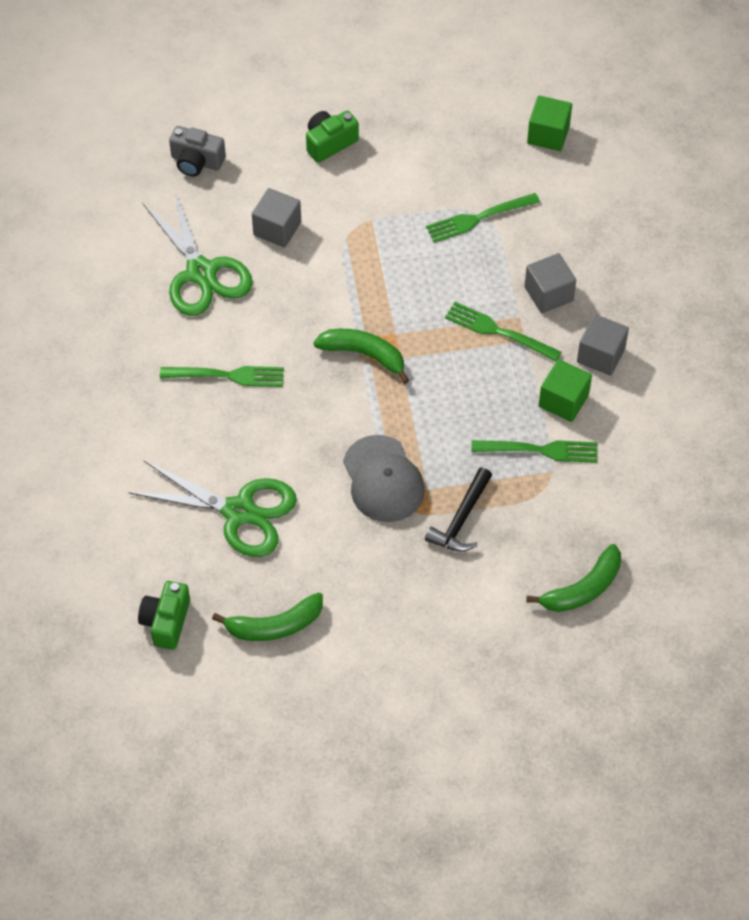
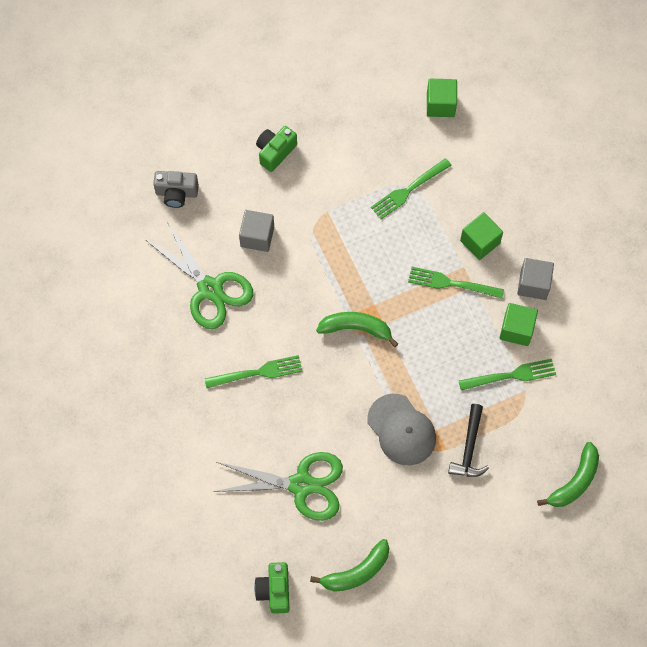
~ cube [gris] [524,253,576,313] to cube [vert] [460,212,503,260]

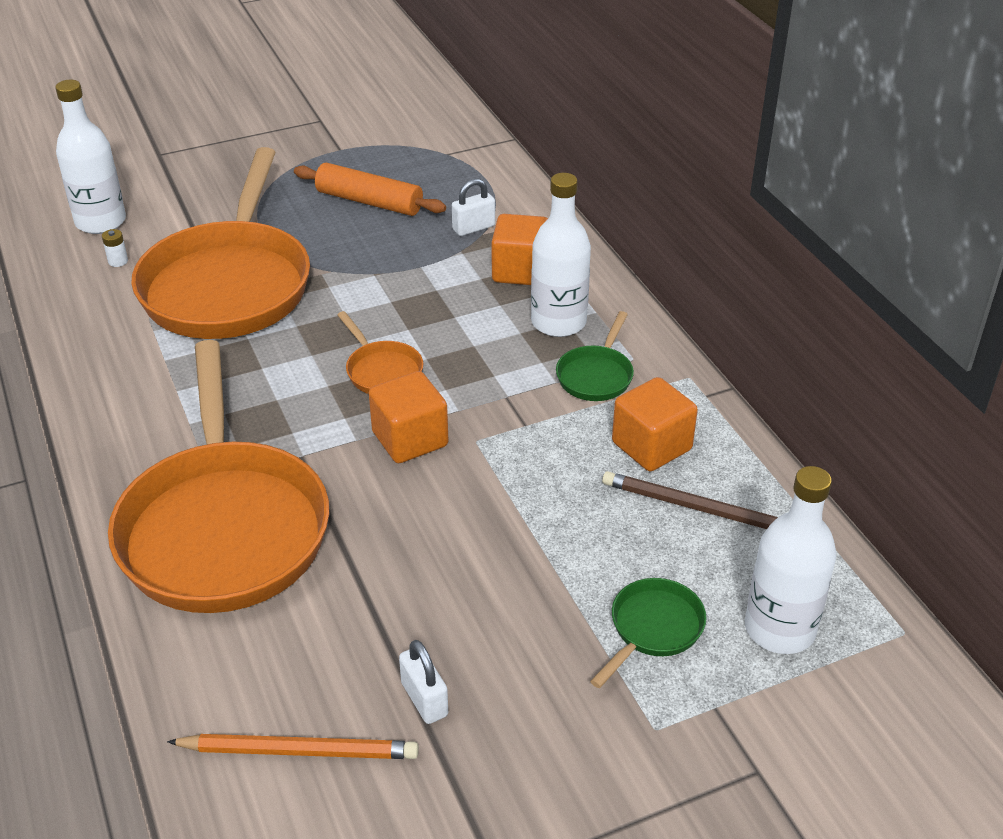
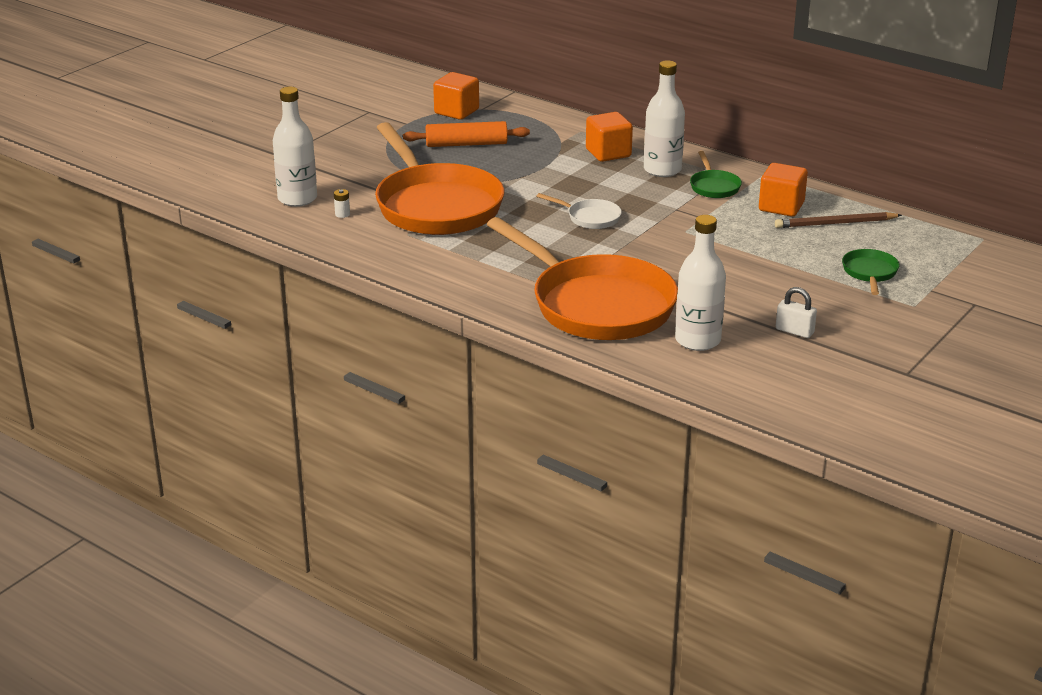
- cadenas [blanc] [452,179,495,236]
~ poêle [orange] [337,311,423,394] to poêle [blanc] [536,193,622,229]
~ cube [orange] [369,371,449,463] to [433,72,479,120]
~ bouteille [blanc] [745,466,837,654] to [675,215,726,351]
- crayon [orange] [167,734,419,759]

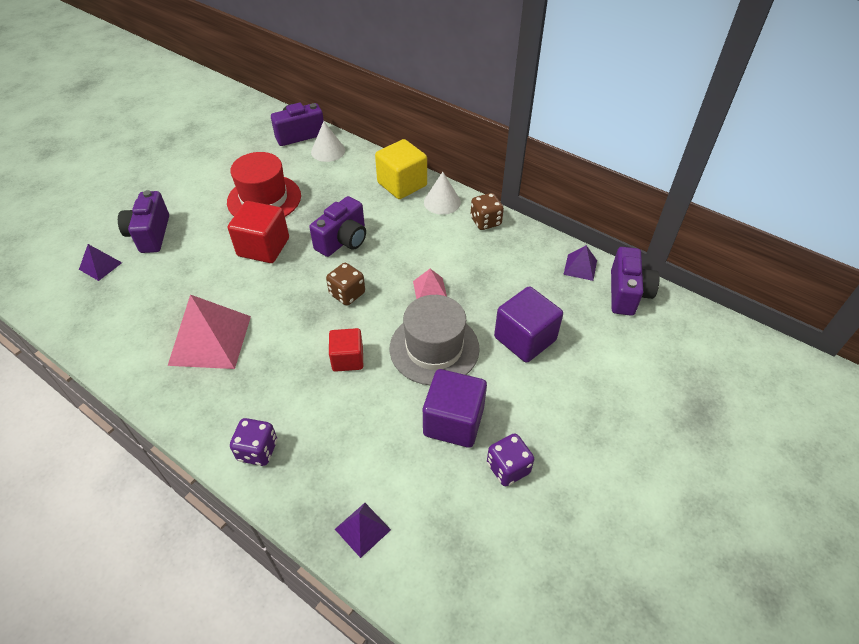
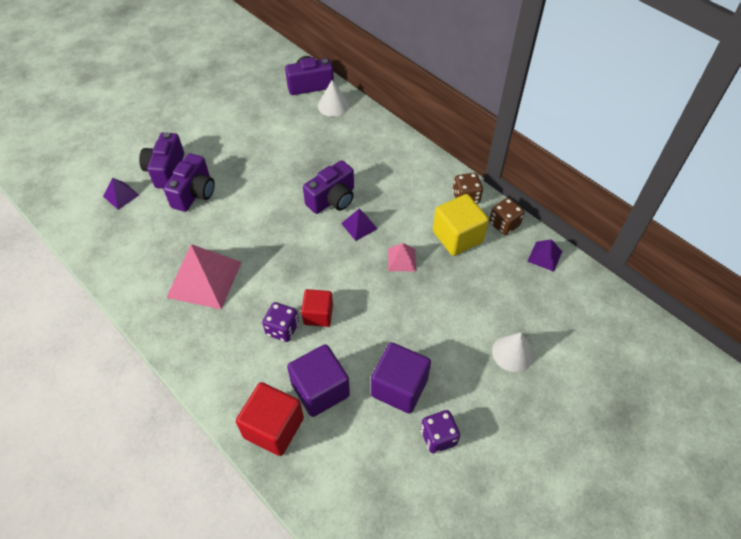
~ cube [jaune] [375,139,427,199] to [433,194,489,256]
- chapeau [rouge] [227,152,301,217]
~ cône [blanc] [424,172,461,215] to [492,333,534,372]
~ cube [rouge] [228,201,289,263] to [236,382,304,456]
~ appareil photo [violet] [611,247,660,316] to [164,153,215,212]
~ dé [marron] [326,263,365,305] to [489,198,524,235]
~ cube [violet] [494,286,563,363] to [287,344,350,417]
- chapeau [gris] [390,295,480,385]
~ dé [violet] [230,418,277,466] to [262,302,299,342]
~ pyramide [violet] [335,503,391,558] to [341,209,378,241]

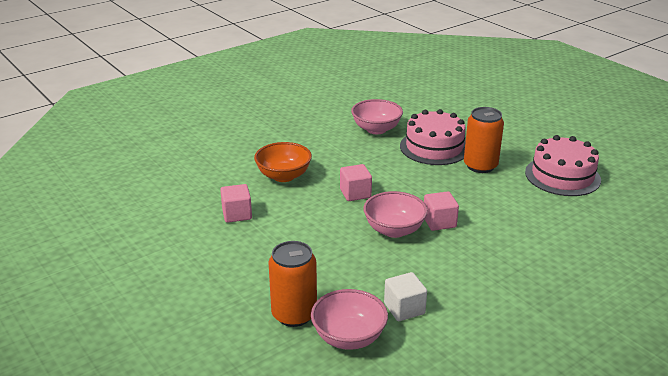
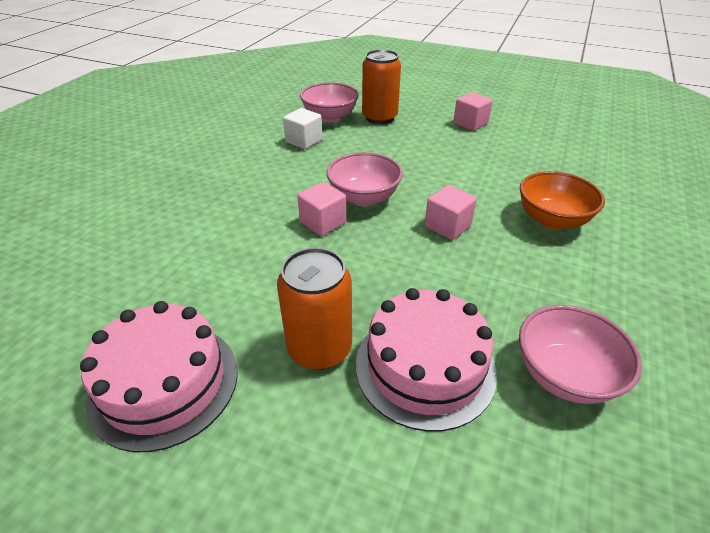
~ cube [rose] [220,184,252,223] to [453,92,493,131]

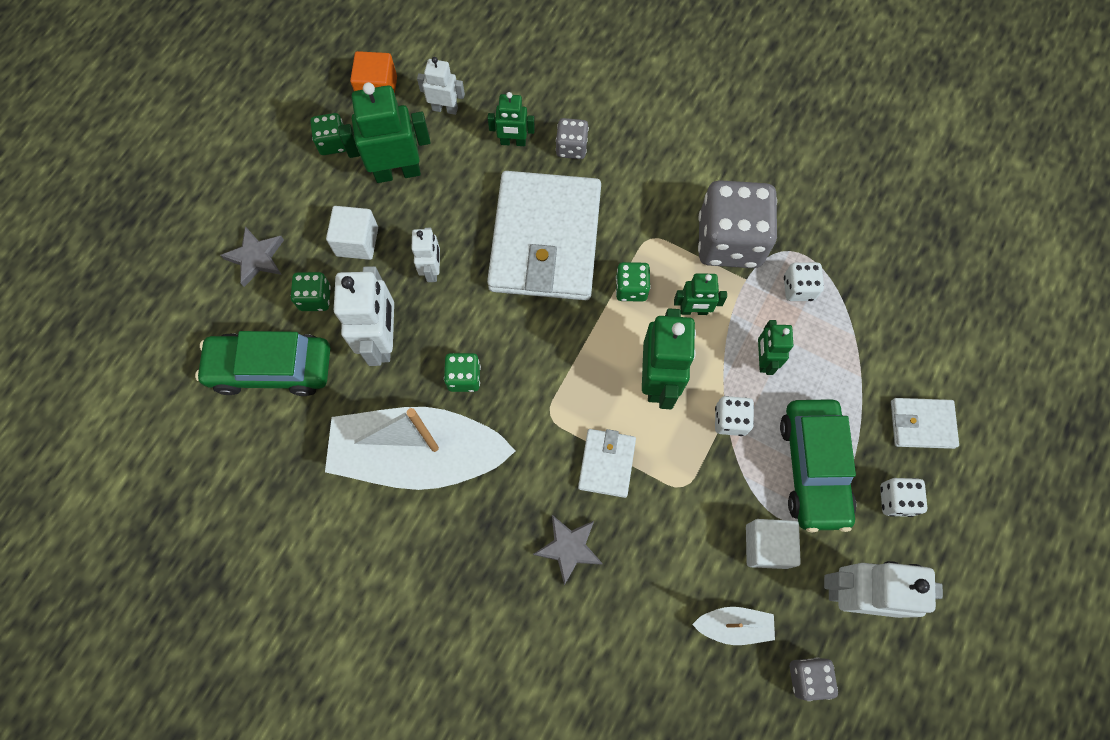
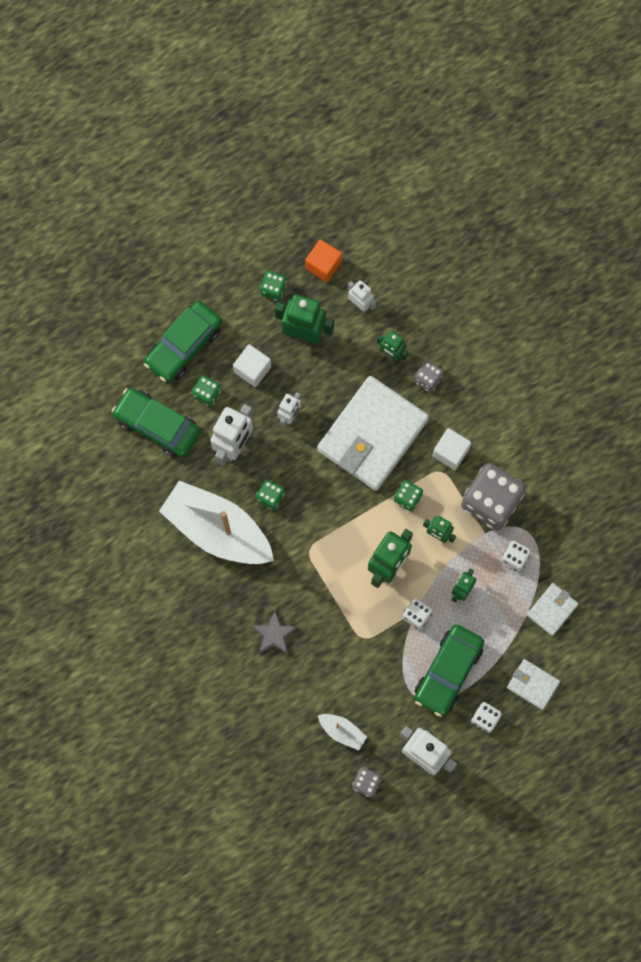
~ étoile [gris] [220,226,284,287] to voiture [vert] [144,301,222,382]
~ portefeuille [blanc] [578,429,636,498] to [527,583,579,636]
~ cube [blanc] [746,519,801,569] to [432,428,471,470]

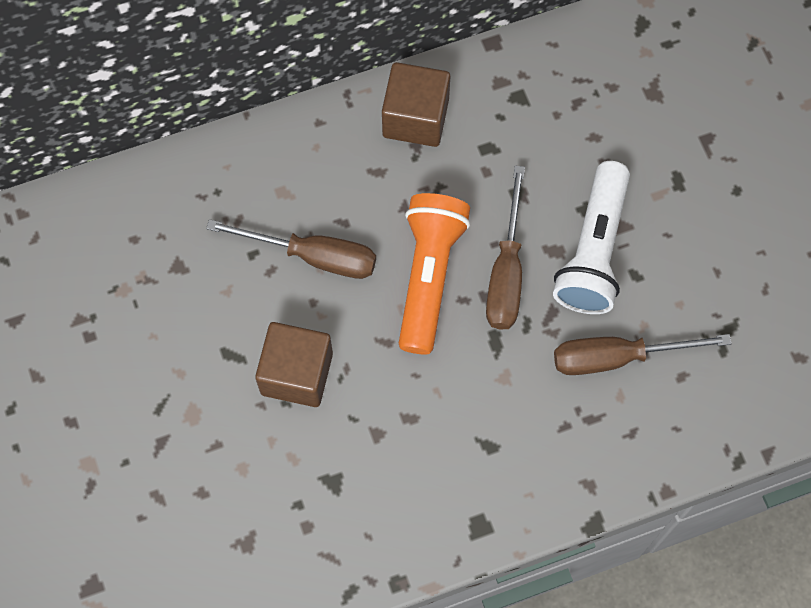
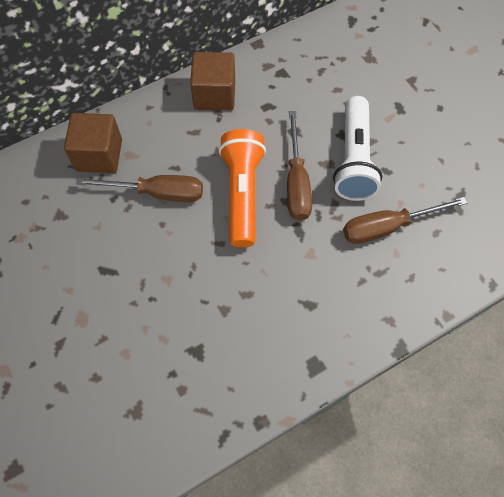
~ cube [marron] [255,322,333,407] to [64,113,122,173]

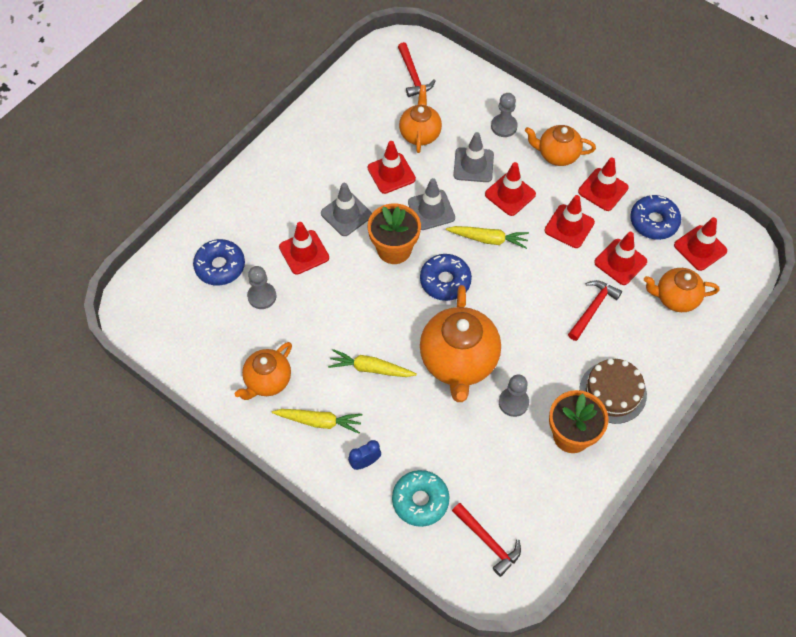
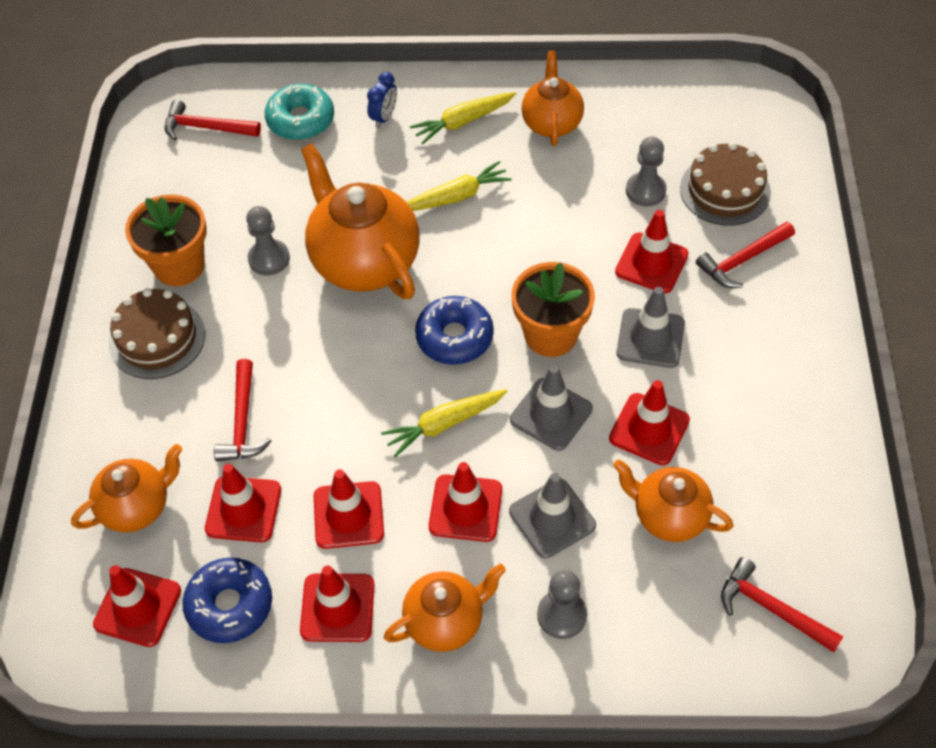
~ théière [orange] [399,85,442,153] = [613,459,733,542] 150 degrees clockwise
~ beignet [bleu] [193,239,245,286] to gâteau [marron] [680,142,771,226]
+ marteau [rouge] [696,222,795,288]

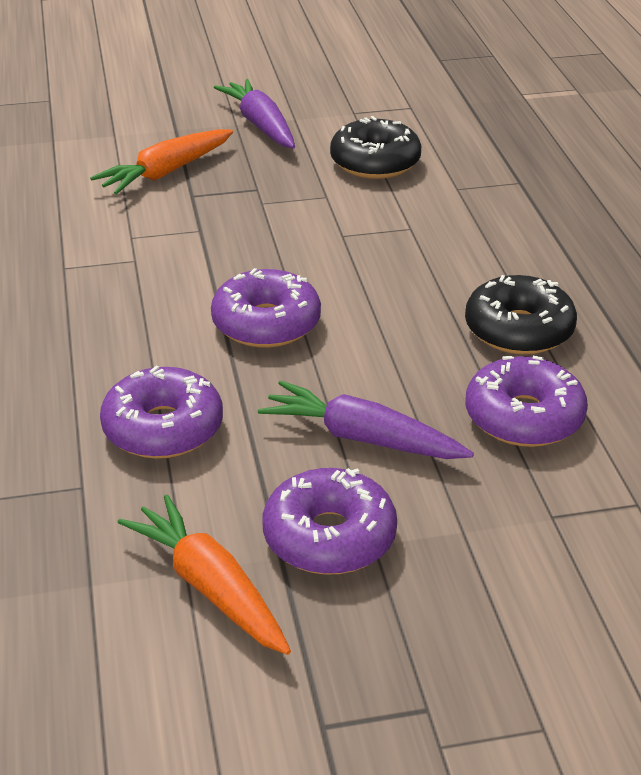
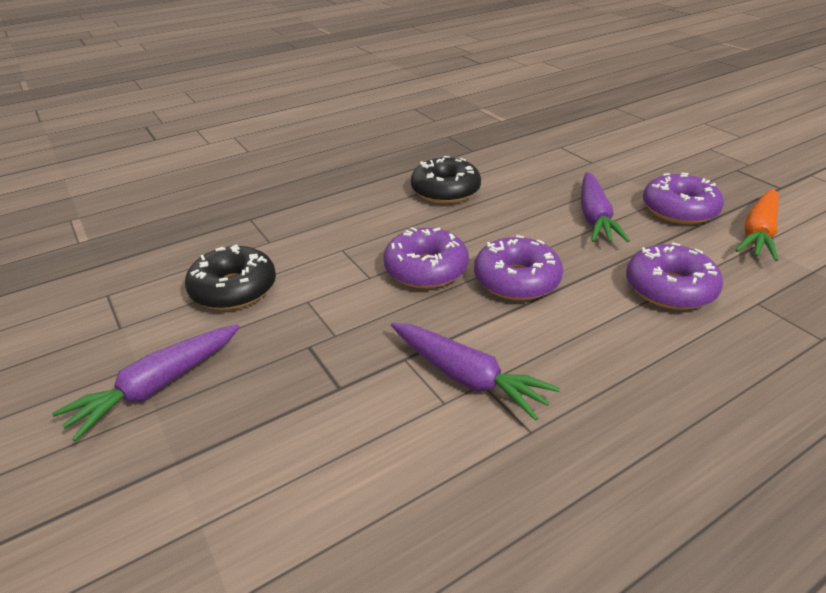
- carotte [orange] [90,129,233,194]
~ beignet [violet] [466,356,588,447] to [384,227,469,288]
+ carotte [violet] [391,323,560,421]

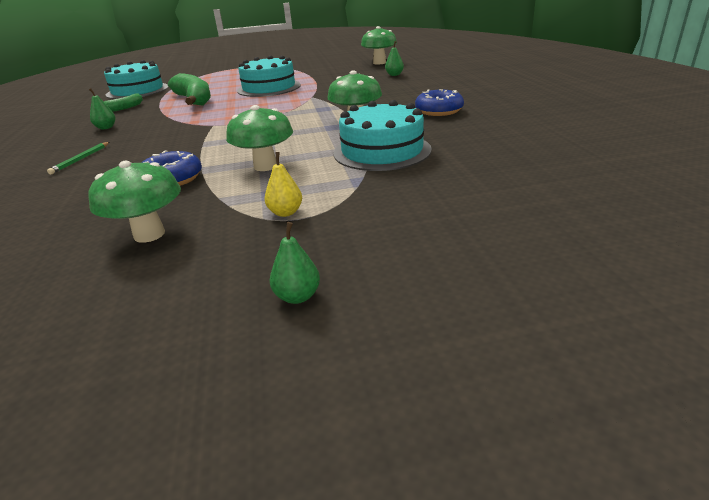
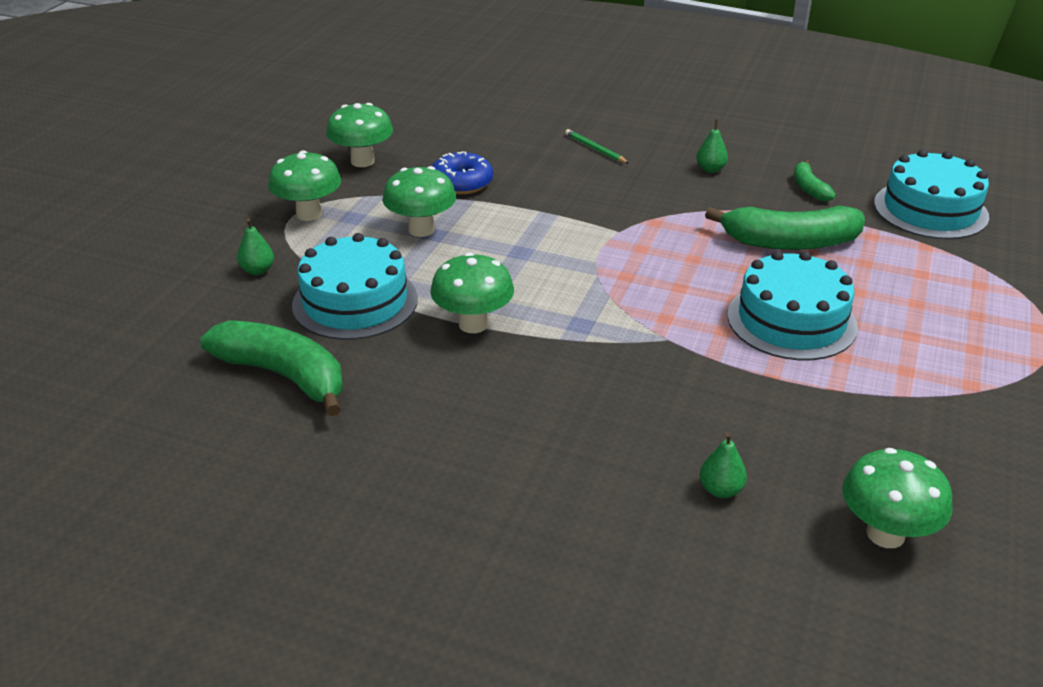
- beignet [bleu] [415,89,464,116]
~ poire [jaune] [265,152,302,217] to champignon [vert] [268,151,341,221]
~ poire [vert] [270,222,320,304] to [237,218,274,275]
+ banane [vert] [200,320,343,417]

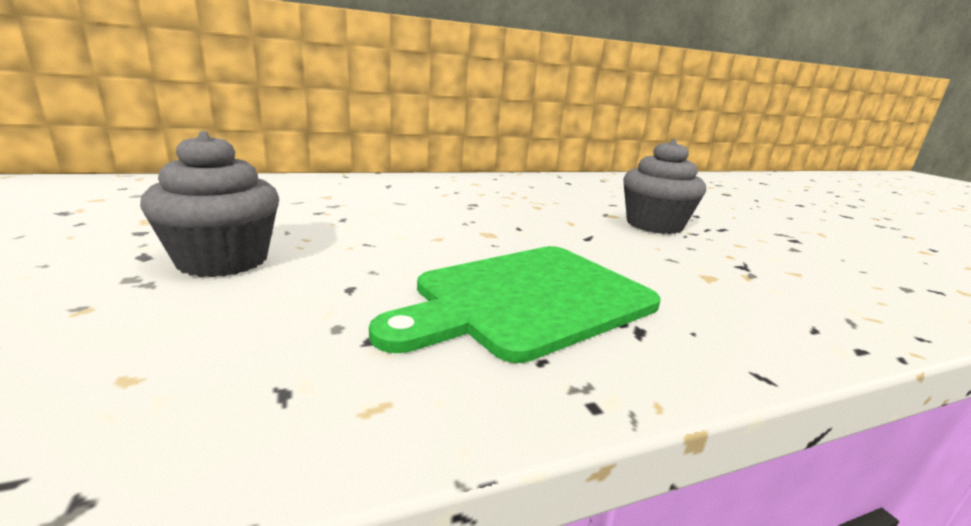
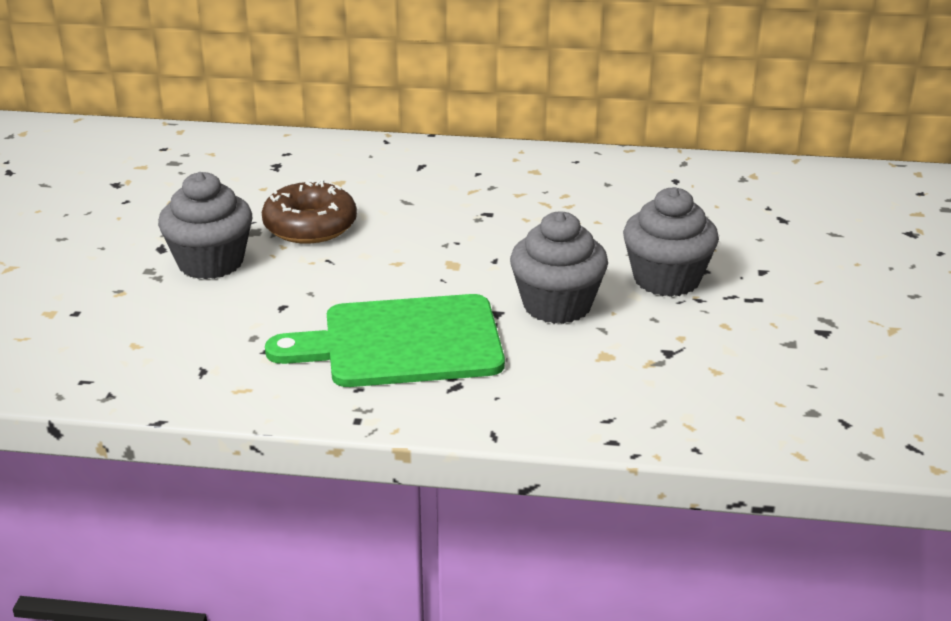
+ beignet [marron] [261,179,357,244]
+ muffin [gris] [510,211,608,324]

